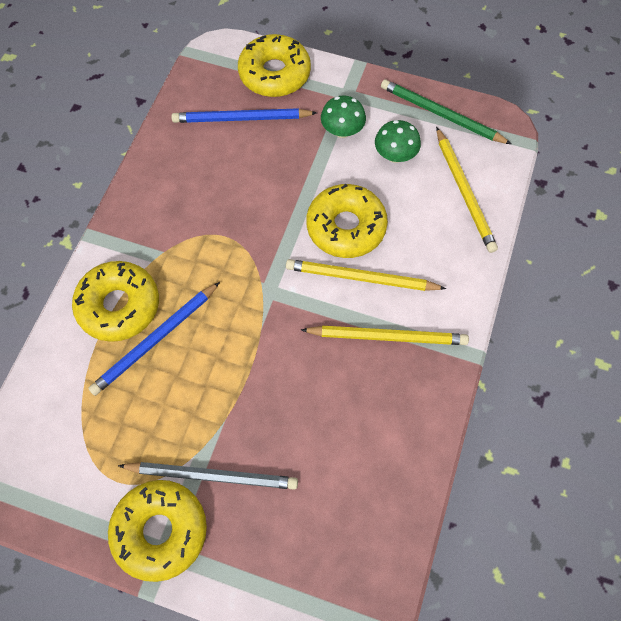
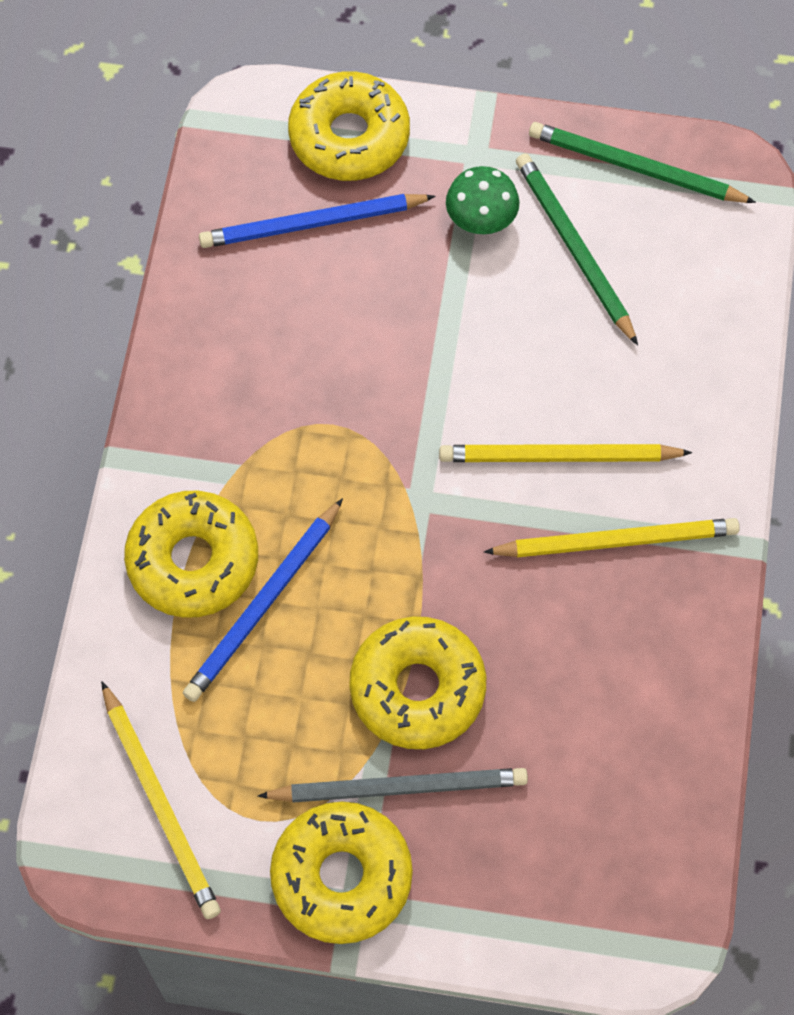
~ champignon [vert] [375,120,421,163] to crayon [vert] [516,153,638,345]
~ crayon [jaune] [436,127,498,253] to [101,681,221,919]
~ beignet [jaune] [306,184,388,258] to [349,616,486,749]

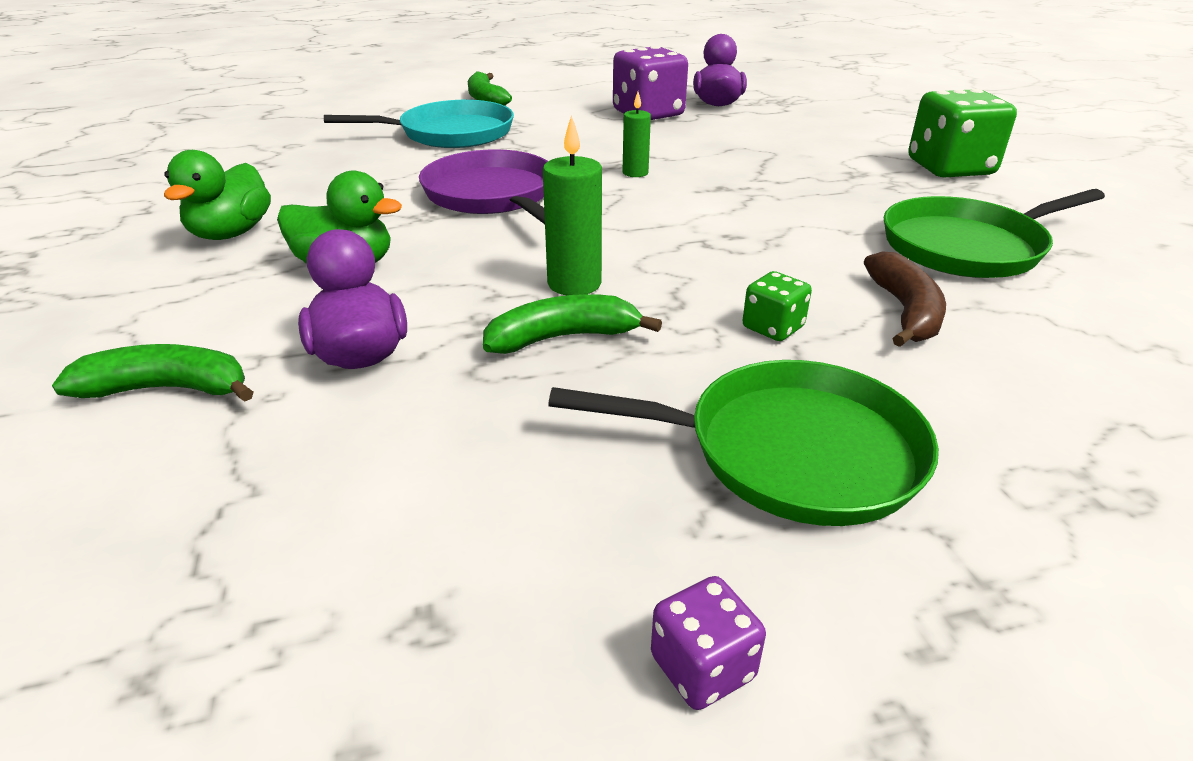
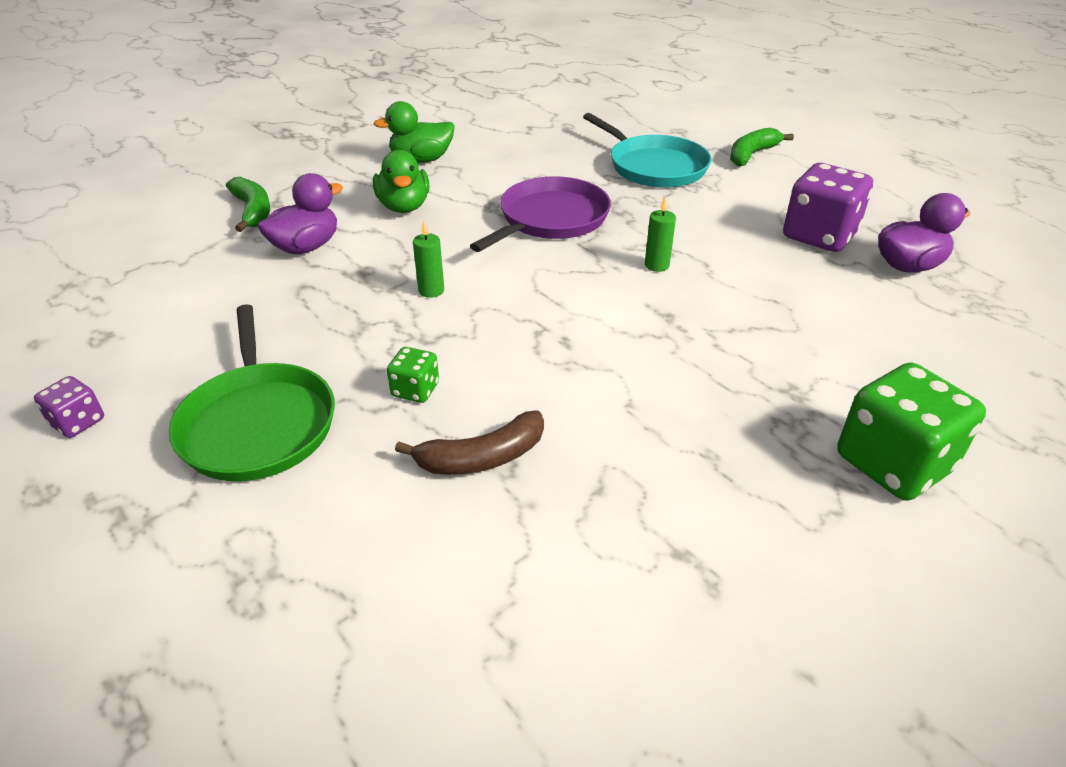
~ bougie [vert] [543,115,602,295] = [413,220,444,298] x0.64
- poêle [vert] [883,189,1105,278]
- banane [vert] [483,294,662,354]

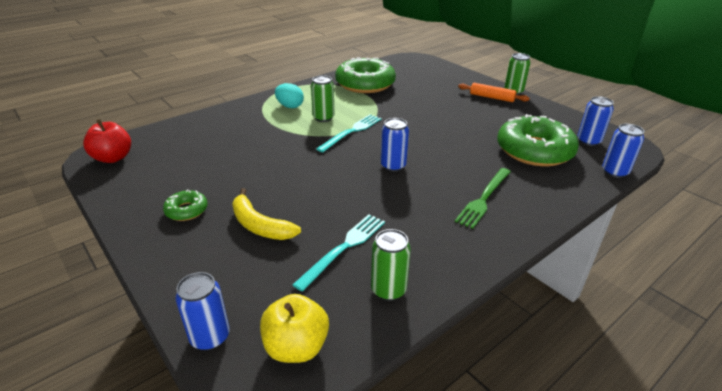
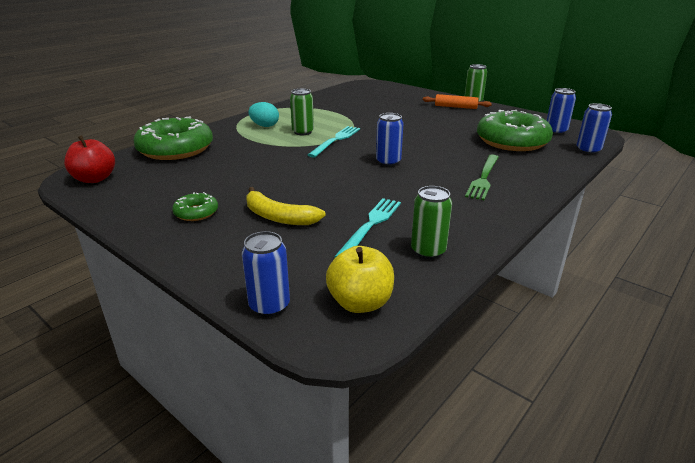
~ beignet [vert] [335,58,396,93] to [133,116,213,160]

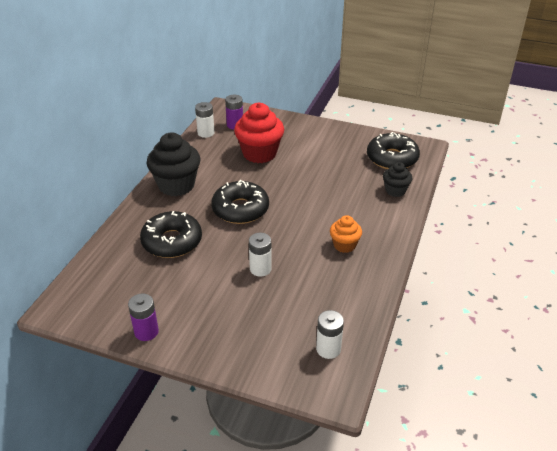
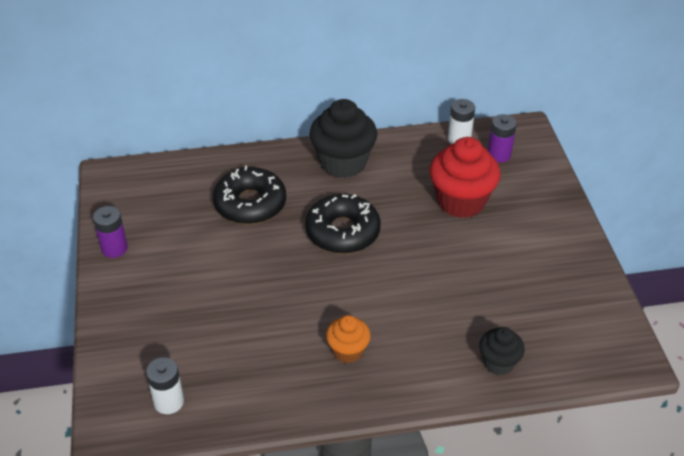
- beignet [noir] [367,132,420,169]
- pile [blanc] [249,233,272,277]

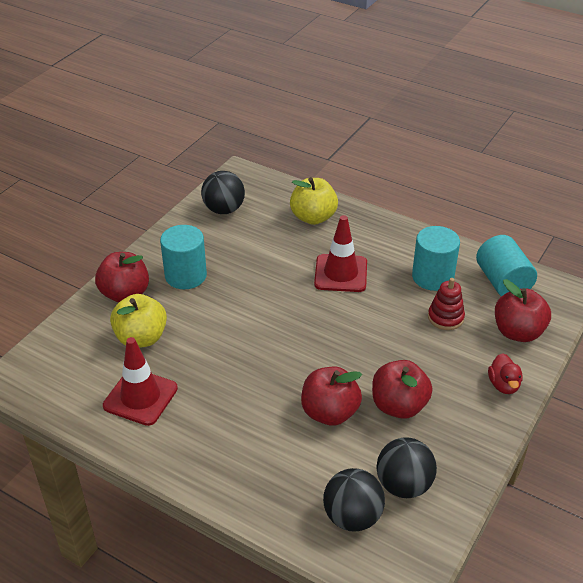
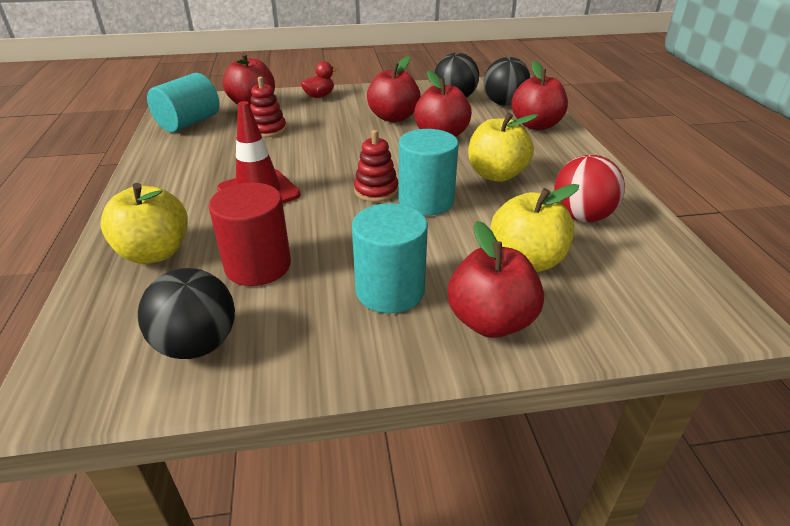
~ cylindre [turquoise] [412,226,460,291] to [399,129,459,216]
~ cône de chantier [rouge] [103,337,178,426] to balle [rouge] [554,155,625,222]
+ pomme [rouge] [511,61,568,130]
+ pomme [jaune] [468,113,538,182]
+ jouet à empiler [rouge] [354,130,398,202]
+ cylindre [rouge] [209,182,291,286]

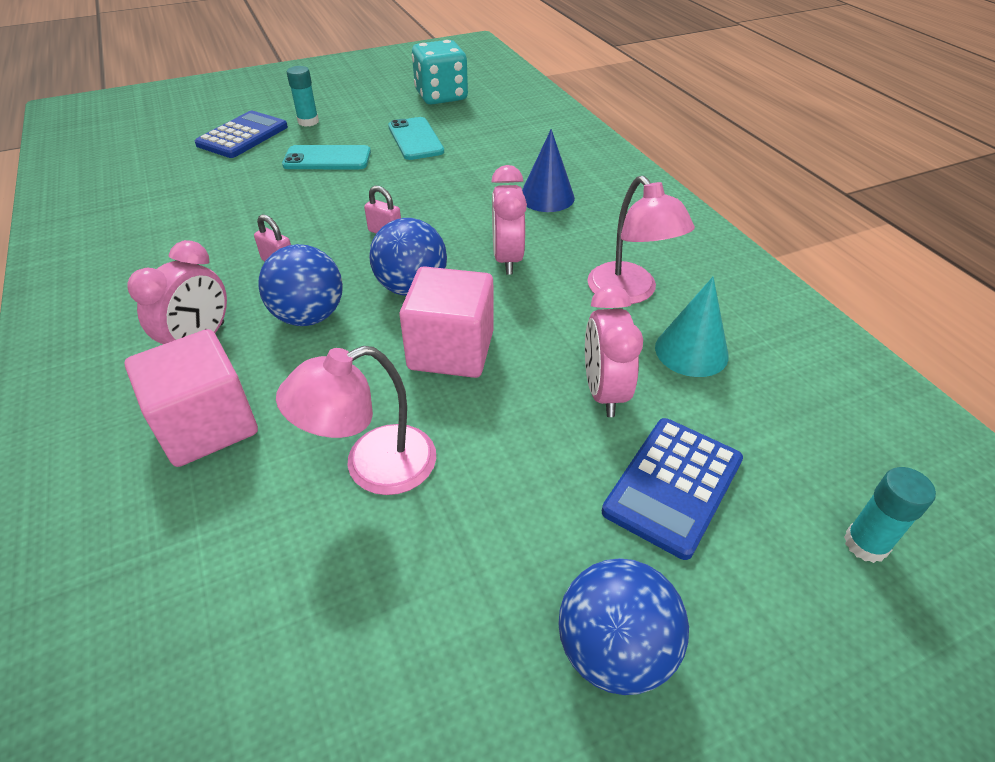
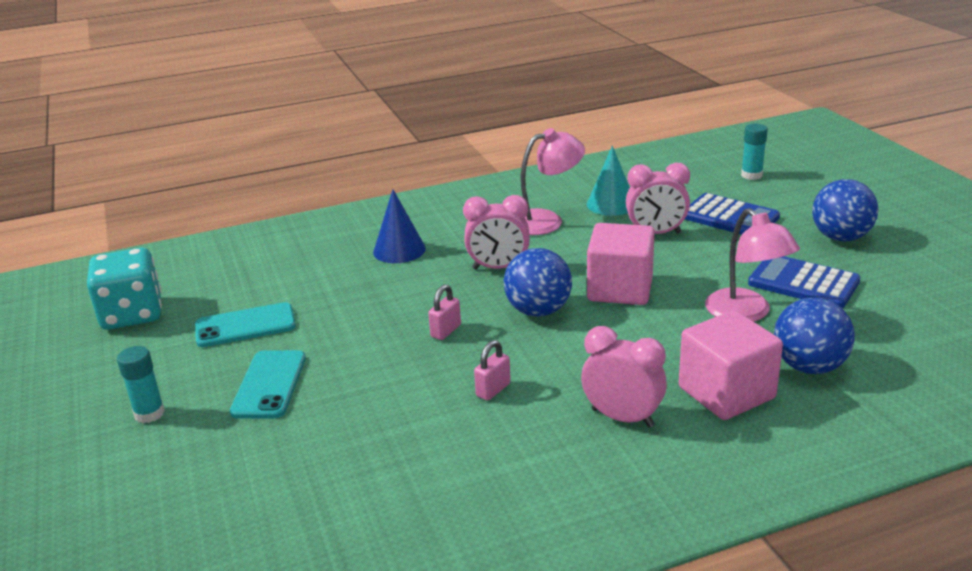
~ calculatrice [bleu] [195,111,288,158] to [748,256,860,308]
~ balle [bleu] [259,244,343,326] to [774,297,855,374]

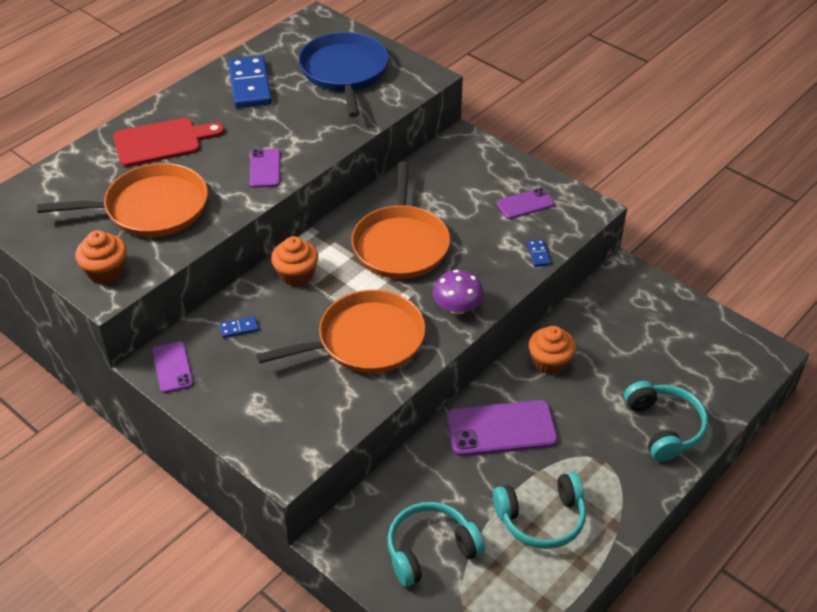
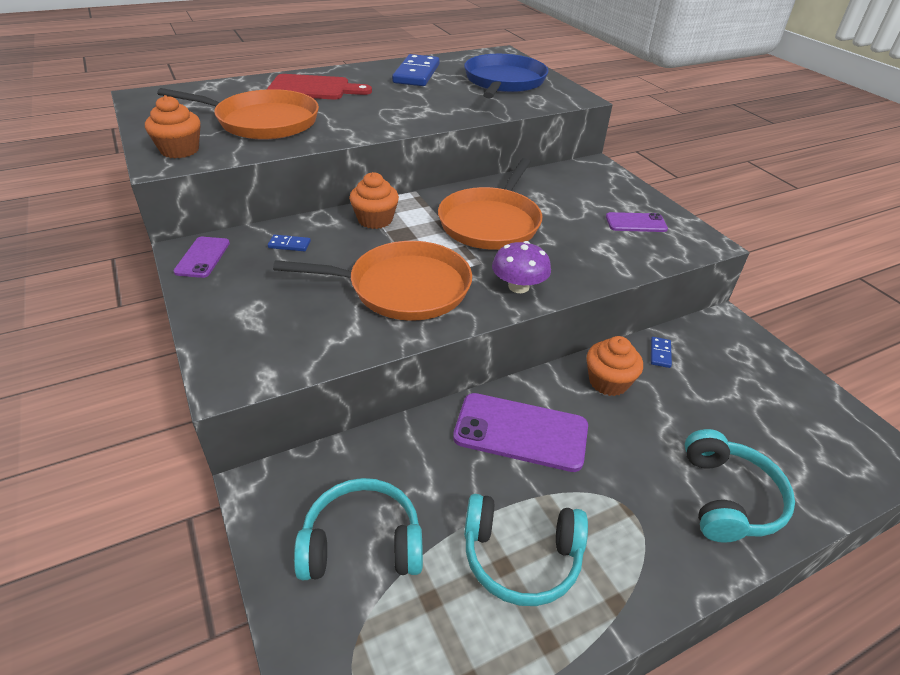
- téléphone [violet] [249,149,280,188]
~ domino [bleu] [527,239,551,267] to [651,337,672,368]

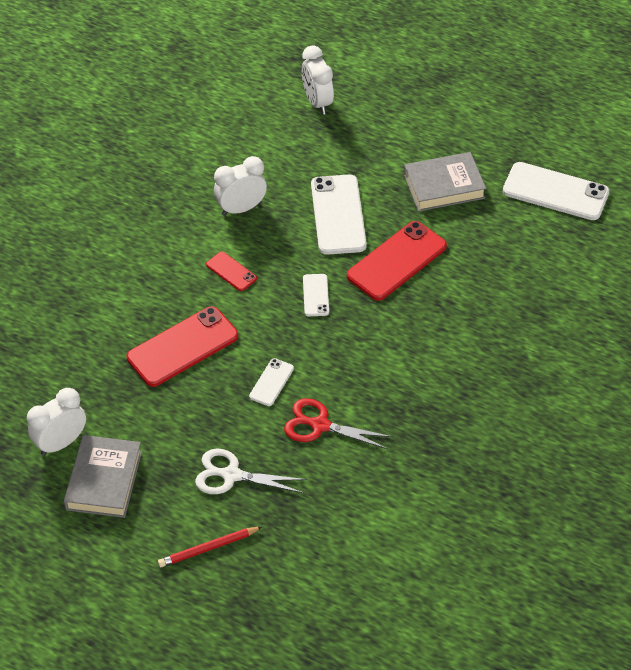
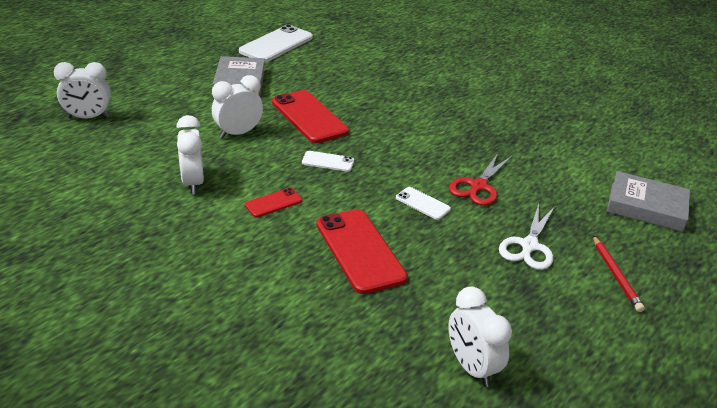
~ téléphone [blanc] [311,175,367,255] to réveil [blanc] [212,75,263,138]
~ livre [gris] [64,435,142,518] to [607,171,690,232]

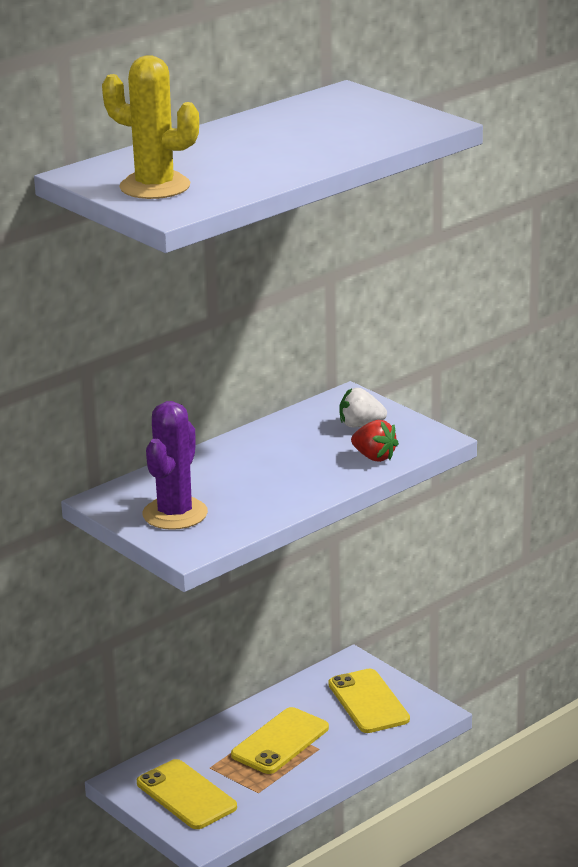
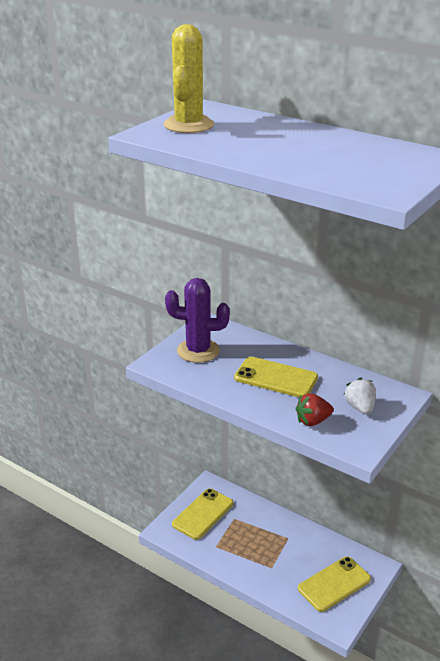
~ fraise [rouge] [351,420,399,462] = [295,393,333,426] 45 degrees clockwise
~ téléphone [jaune] [231,707,329,774] to [234,357,318,397]

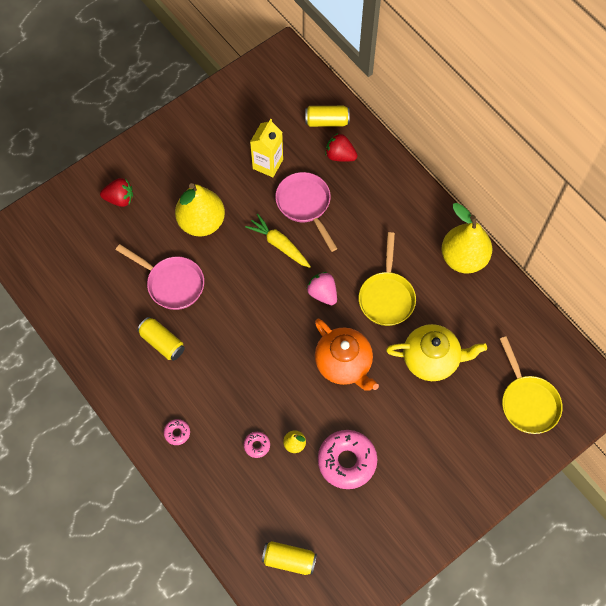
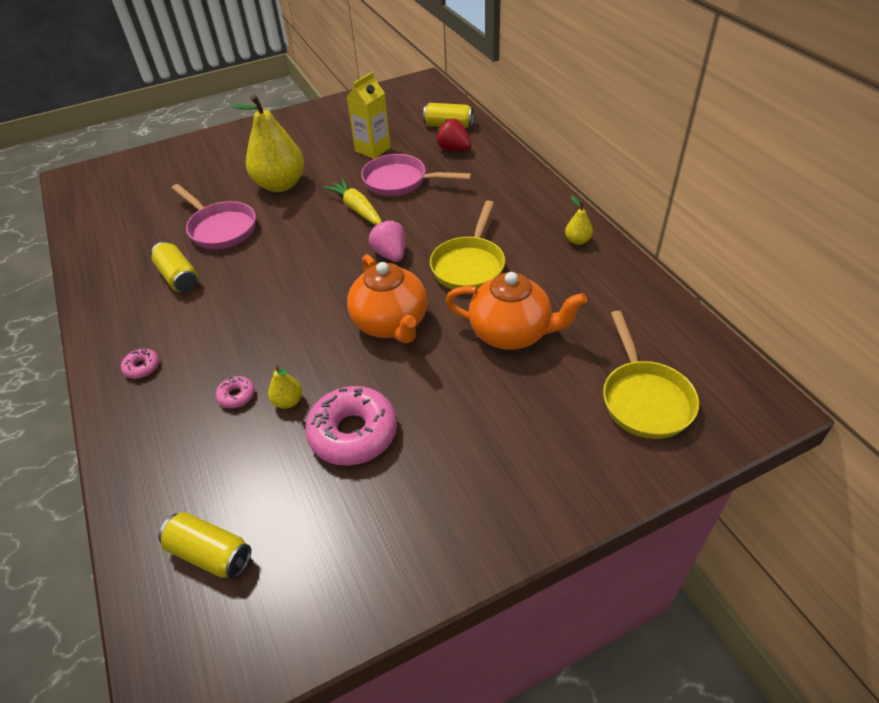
~ poêle [rose] [275,172,338,252] = [361,154,472,196] 60 degrees counterclockwise
- fraise [rouge] [100,178,133,207]
~ poire [jaune] [441,203,492,273] = [565,195,593,245] x0.42
~ théière [jaune] [386,324,487,381] to théière [orange] [445,272,587,350]

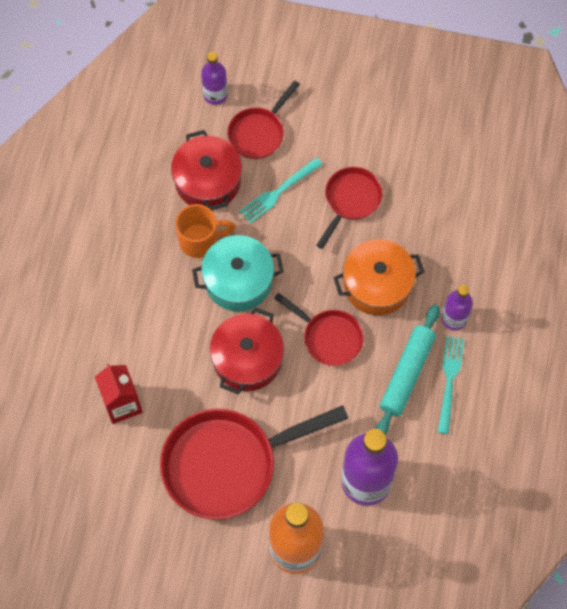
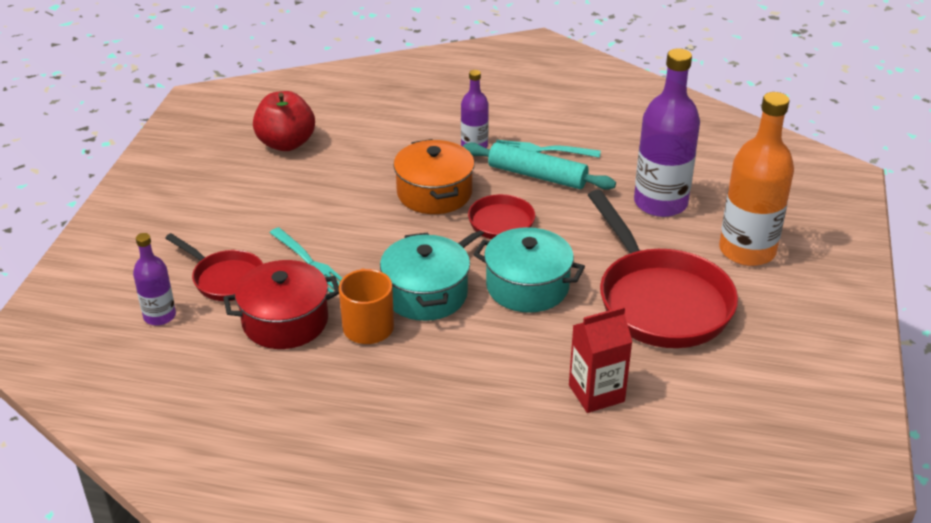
- poêle [rouge] [316,167,382,249]
~ marmite [rouge] [210,307,284,394] to marmite [turquoise] [473,227,585,313]
+ pomme [rouge] [253,91,315,151]

